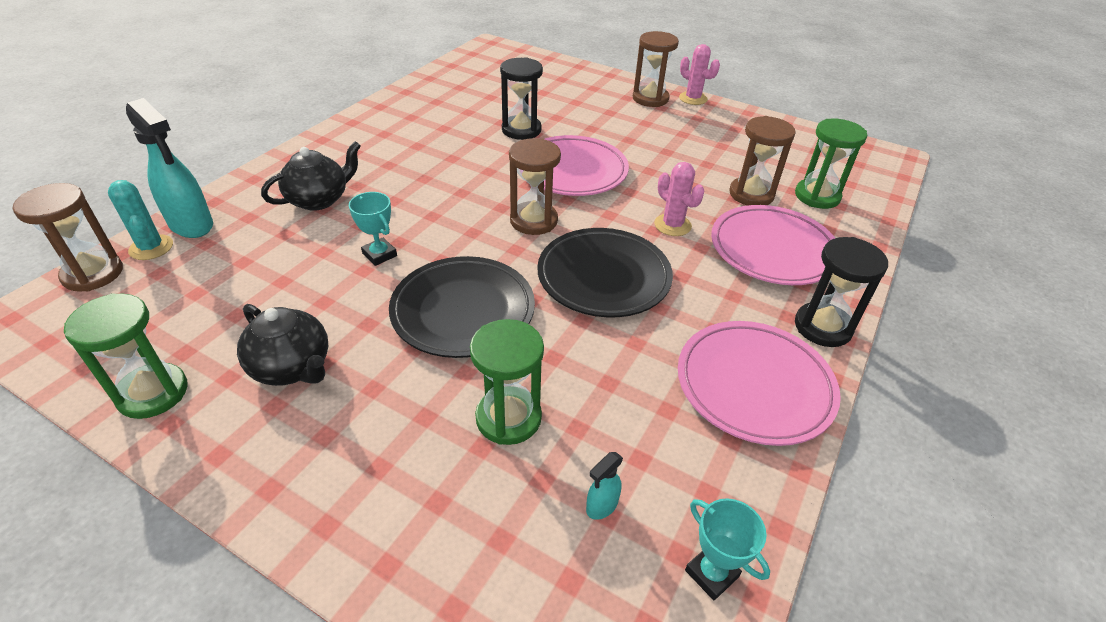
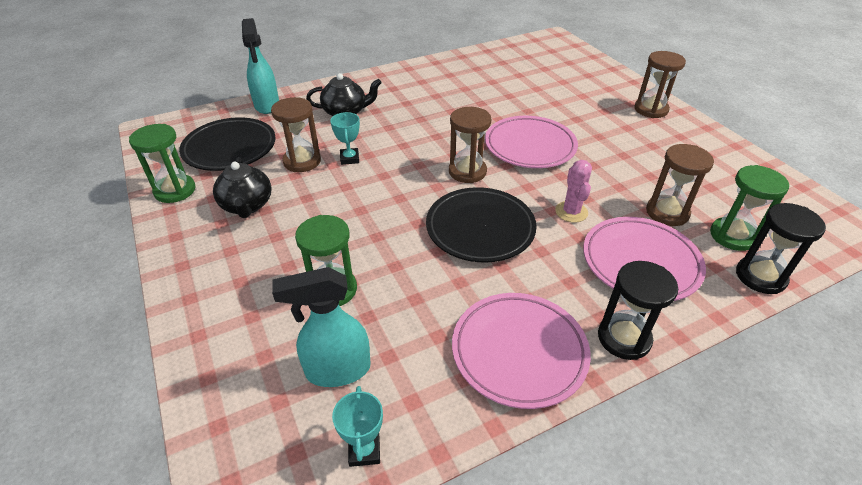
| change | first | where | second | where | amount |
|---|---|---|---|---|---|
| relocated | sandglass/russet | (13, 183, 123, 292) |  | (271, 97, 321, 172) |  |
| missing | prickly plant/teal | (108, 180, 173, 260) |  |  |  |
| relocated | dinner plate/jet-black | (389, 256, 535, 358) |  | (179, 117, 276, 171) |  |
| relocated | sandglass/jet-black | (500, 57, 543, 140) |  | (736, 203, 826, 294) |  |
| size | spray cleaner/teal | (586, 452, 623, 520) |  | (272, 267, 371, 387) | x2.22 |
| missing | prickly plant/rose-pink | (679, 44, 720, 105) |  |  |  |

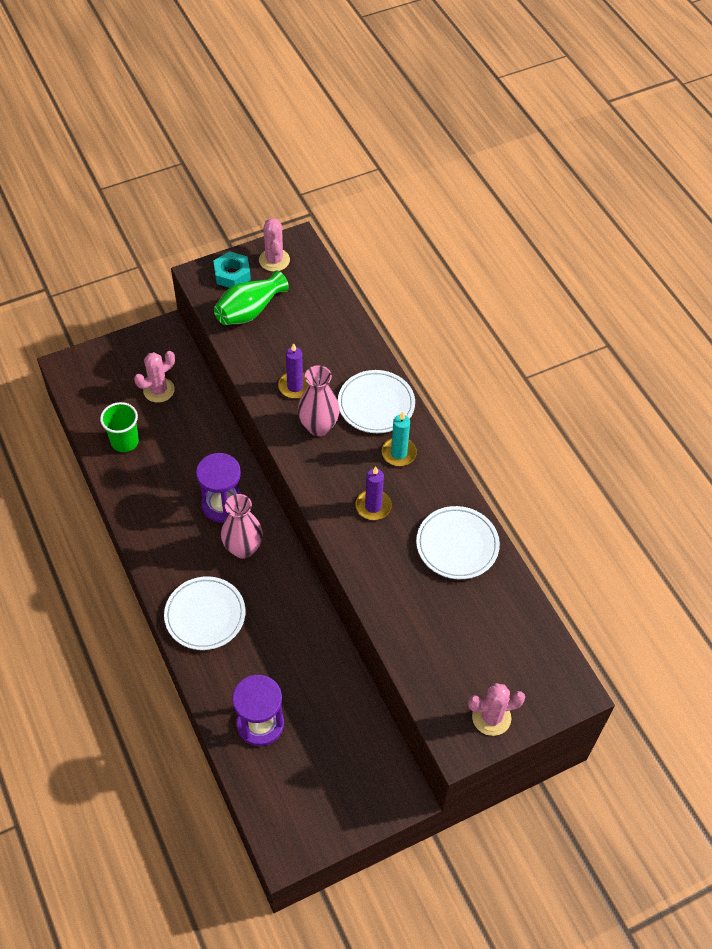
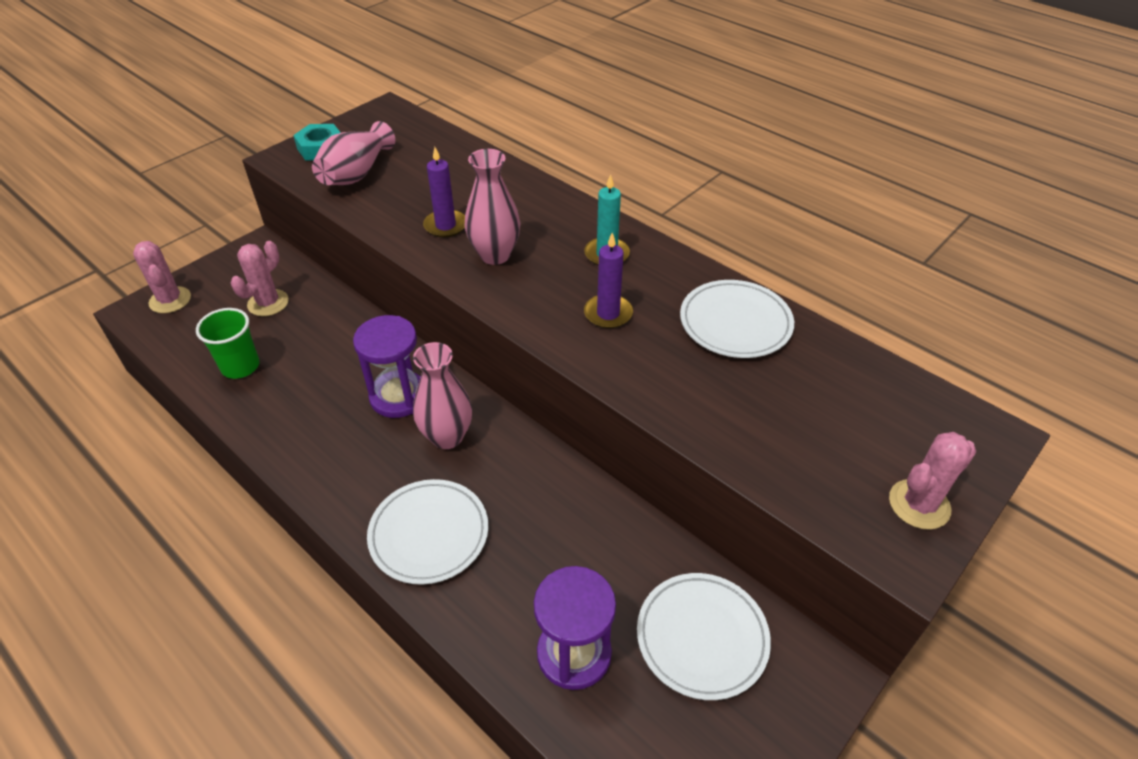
| change | first | where | second | where | amount |
|---|---|---|---|---|---|
| colour | flower vase/emerald | (214, 270, 289, 325) | flower vase/rose-pink | (312, 121, 395, 185) |  |
| relocated | prickly plant/rose-pink | (259, 218, 290, 272) |  | (133, 241, 191, 313) |  |
| relocated | dinner plate/pure white | (338, 370, 415, 433) |  | (637, 573, 771, 700) |  |

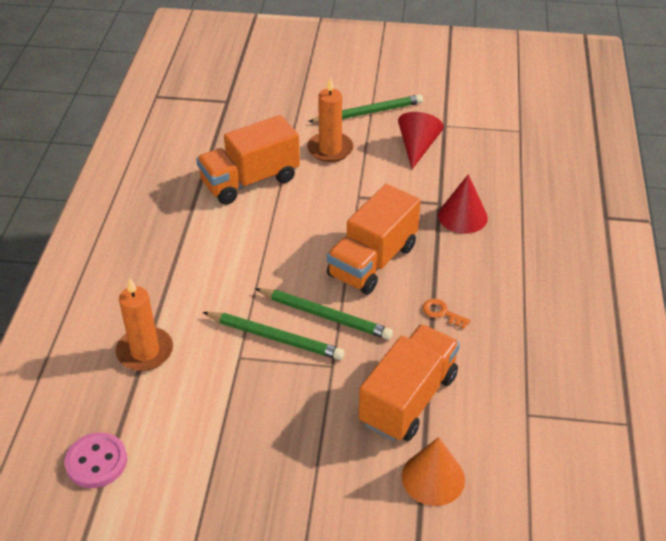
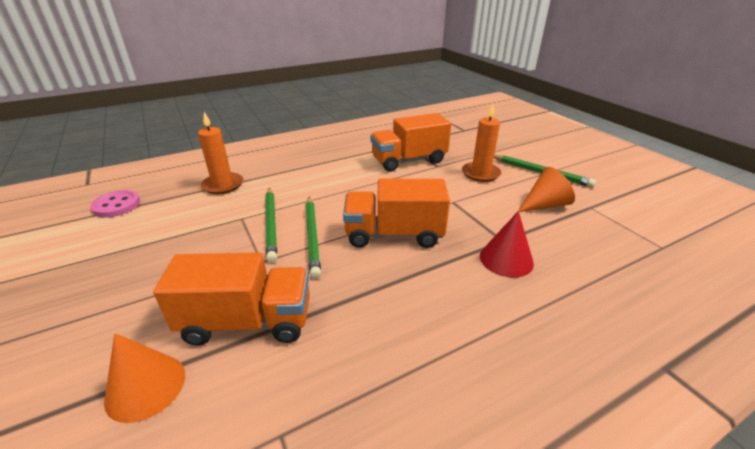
| change | first | where | second | where | amount |
|---|---|---|---|---|---|
| spun | toy truck/orange | (196, 115, 300, 205) |  | (371, 113, 451, 172) | 45 degrees counterclockwise |
| colour | cone shape/scarlet | (398, 112, 444, 169) | cone shape/orange | (519, 167, 575, 212) |  |
| missing | door key/orange | (423, 299, 471, 329) |  |  |  |

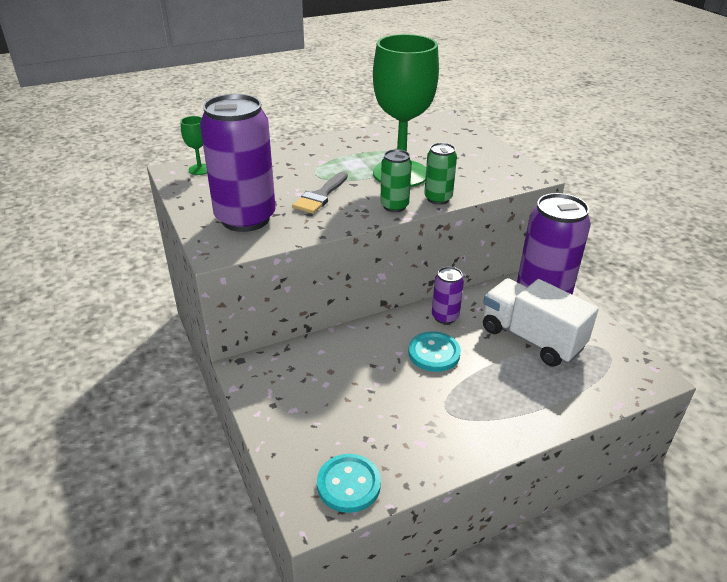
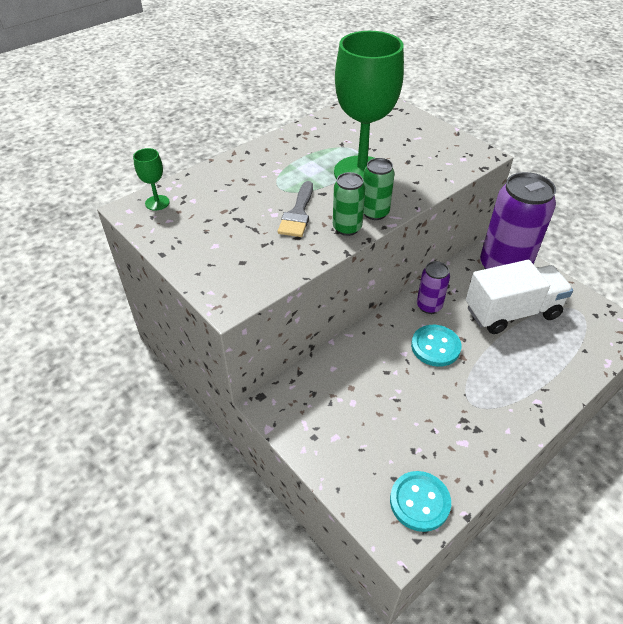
| change | first | where | second | where | amount |
|---|---|---|---|---|---|
| missing | can/violet | (200, 94, 276, 232) |  |  |  |
| relocated | can/emerald | (424, 143, 457, 205) |  | (333, 172, 365, 236) |  |
| spun | toy truck/pure white | (483, 278, 599, 367) |  | (466, 260, 573, 334) | 135 degrees clockwise |

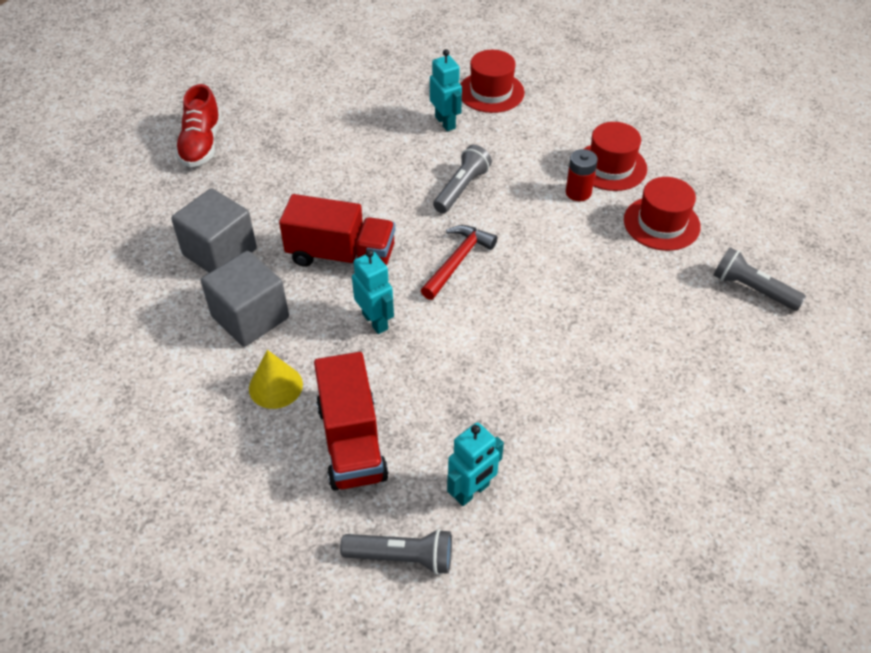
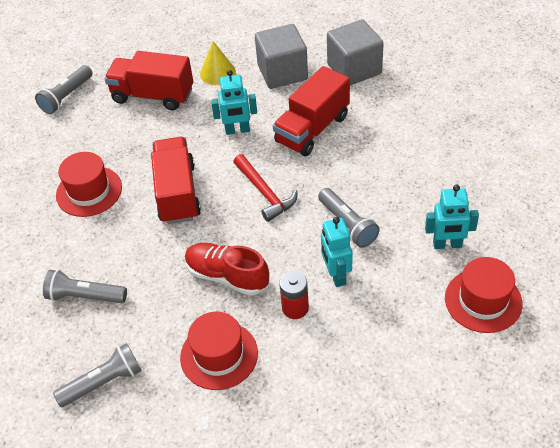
| change | first | where | second | where | amount |
|---|---|---|---|---|---|
| relocated | sneaker/scarlet | (175, 84, 221, 167) |  | (185, 243, 269, 296) |  |
| relocated | robot figure/teal | (447, 422, 504, 506) |  | (321, 217, 352, 287) |  |
| relocated | tall hat/scarlet | (584, 122, 647, 191) |  | (56, 152, 122, 217) |  |
| appeared |  |  | flashlight/ash-grey | (43, 269, 127, 303) |  |
| appeared |  |  | toy truck/scarlet | (151, 137, 201, 224) |  |

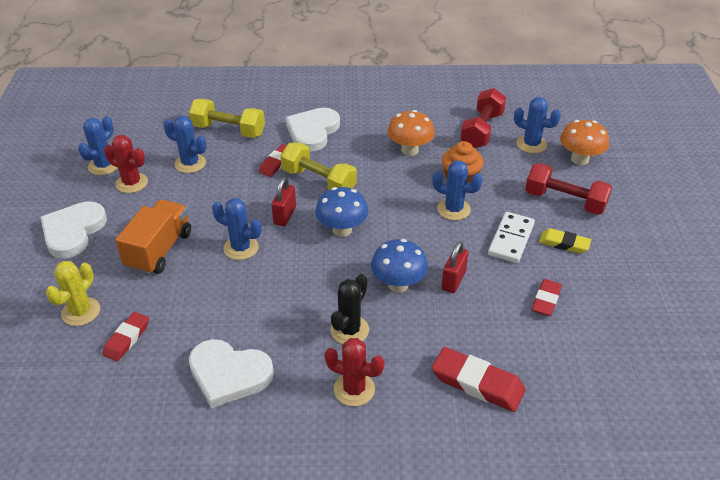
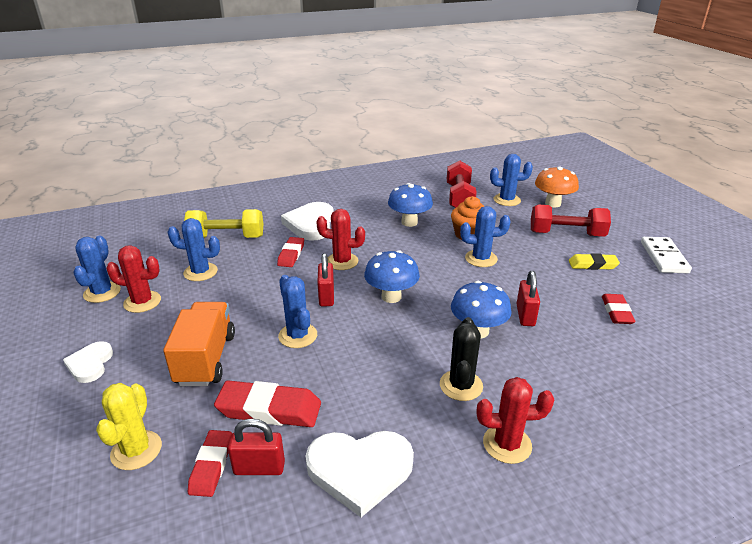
| change | first | where | second | where | amount |
|---|---|---|---|---|---|
| size | heart/pure white | (40, 201, 107, 258) |  | (63, 341, 113, 383) | x0.59 |
| spun | prickly plant/royal blue | (212, 198, 262, 260) |  | (278, 275, 317, 348) | 60 degrees clockwise |
| exchanged | free weight/golden | (280, 142, 357, 190) | prickly plant/scarlet | (316, 209, 365, 270) |  |
| colour | toadstool/orange | (387, 110, 435, 156) | toadstool/royal blue | (388, 183, 433, 227) |  |
| relocated | eraser/scarlet | (432, 347, 525, 412) |  | (214, 380, 321, 427) |  |
| relocated | domino/pure white | (488, 212, 535, 263) |  | (641, 237, 692, 273) |  |
| appeared |  |  | padlock/scarlet | (228, 418, 285, 475) |  |

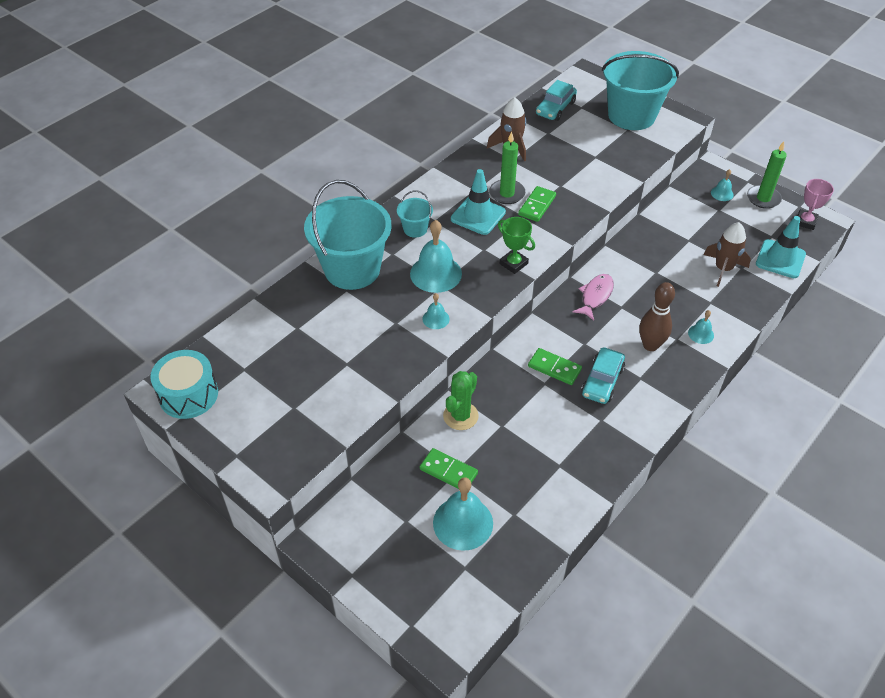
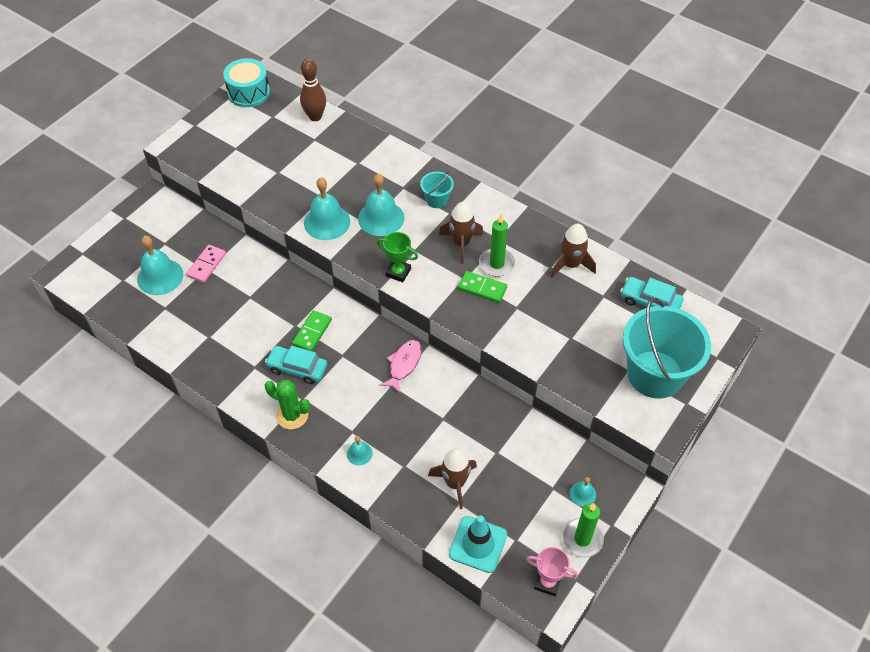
| change | first | where | second | where | amount |
|---|---|---|---|---|---|
| missing | bucket/teal | (304, 180, 391, 290) |  |  |  |
| colour | domino/emerald | (420, 448, 478, 489) | domino/rose-pink | (186, 245, 226, 283) |  |
| size | hand bell/teal | (423, 293, 450, 329) |  | (304, 178, 350, 240) | x2.00 |
| relocated | prickly plant/emerald | (443, 371, 479, 430) |  | (265, 380, 310, 429) |  |
| exchanged | traffic cone/teal | (451, 169, 506, 235) | toy rocket/russet | (439, 202, 483, 264) |  |
| spun | award cup/emerald | (498, 217, 535, 274) |  | (377, 232, 418, 282) | 75 degrees clockwise |
| spun | fish/rose-pink | (573, 274, 614, 320) |  | (380, 340, 422, 393) | 90 degrees counterclockwise |
| relocated | tenpin/russet | (639, 282, 675, 351) |  | (300, 58, 326, 121) |  |

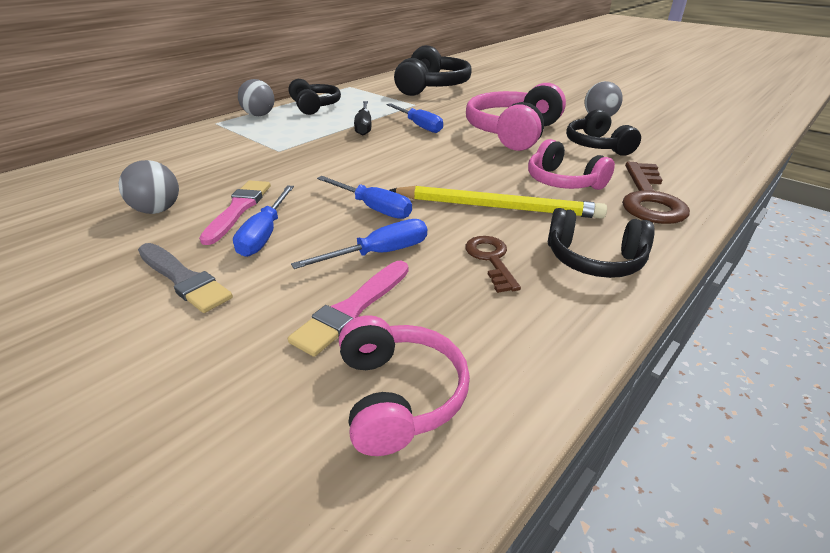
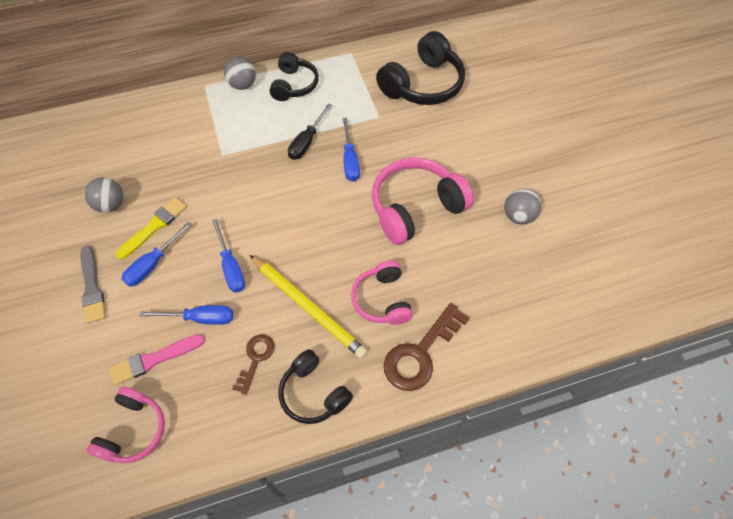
| change | first | where | second | where | amount |
|---|---|---|---|---|---|
| colour | paintbrush/rose-pink | (199, 181, 271, 245) | paintbrush/golden | (116, 197, 187, 260) |  |
| missing | over-ear headphones/jet-black | (566, 109, 641, 156) |  |  |  |

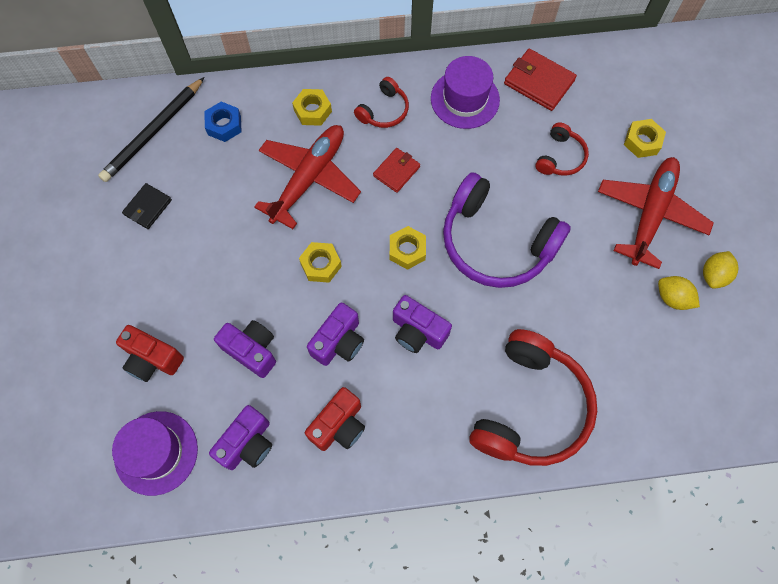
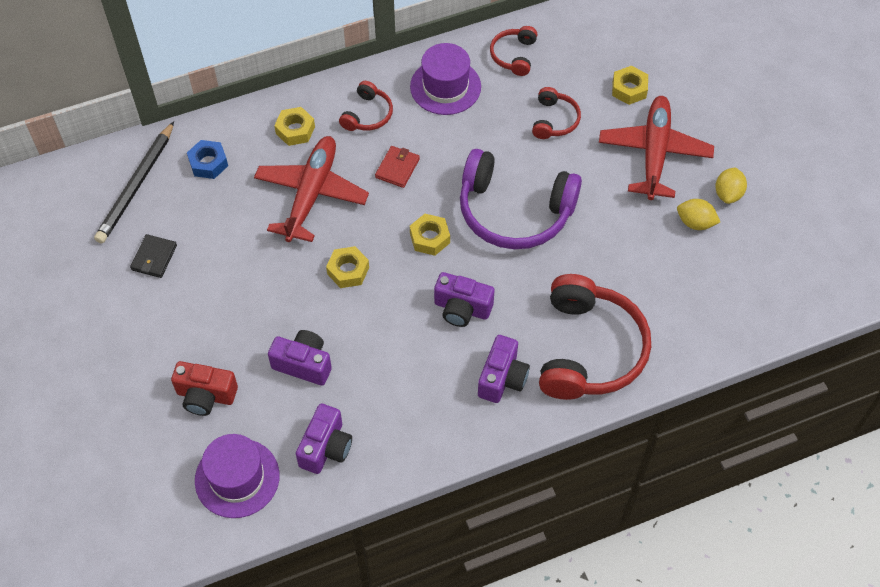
| change | first | where | second | where | amount |
|---|---|---|---|---|---|
| missing | camera/scarlet | (305, 387, 365, 451) |  |  |  |
| relocated | camera/violet | (307, 302, 364, 366) |  | (478, 335, 530, 403) |  |
| exchanged | card wallet/scarlet | (504, 48, 577, 111) | over-ear headphones/scarlet | (490, 26, 537, 76) |  |

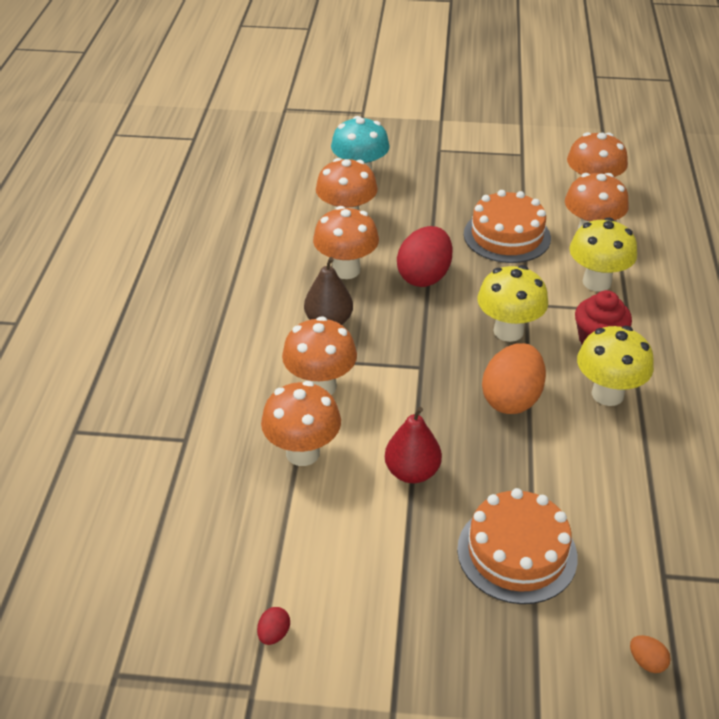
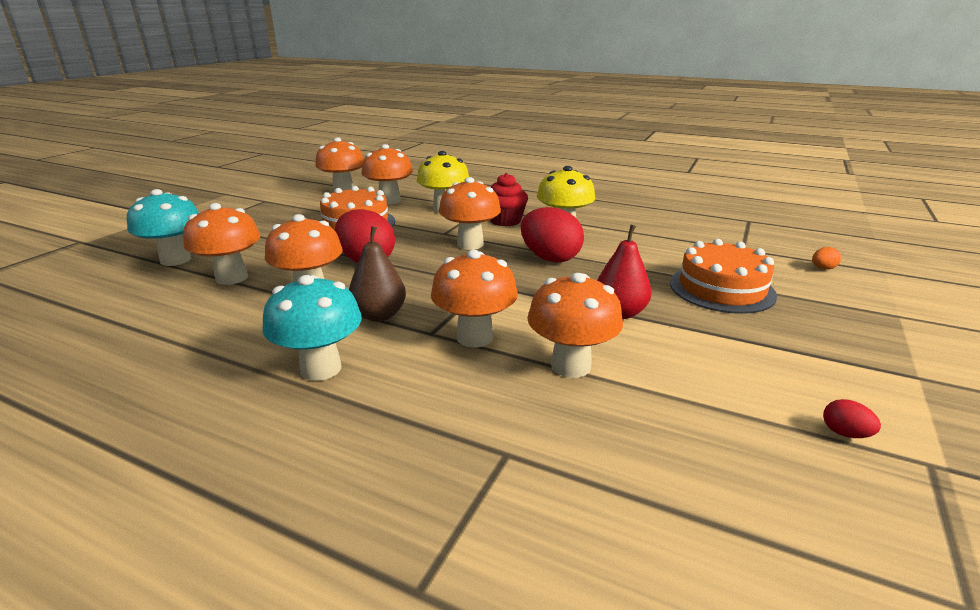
| change | first | where | second | where | amount |
|---|---|---|---|---|---|
| colour | toadstool/golden | (477, 265, 548, 342) | toadstool/orange | (439, 177, 501, 250) |  |
| colour | egg/orange | (482, 343, 546, 414) | egg/scarlet | (521, 207, 584, 263) |  |
| appeared |  |  | toadstool/teal | (262, 275, 362, 381) |  |

